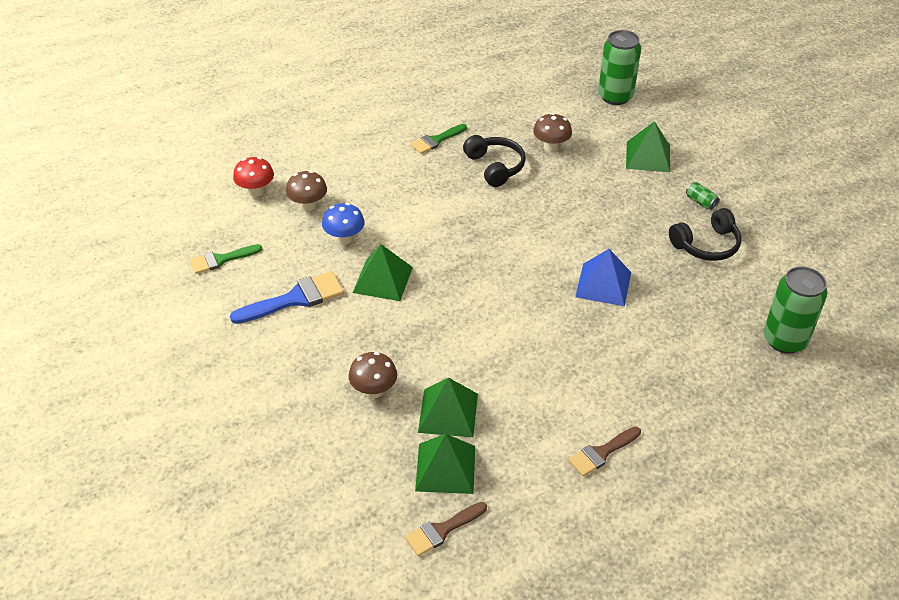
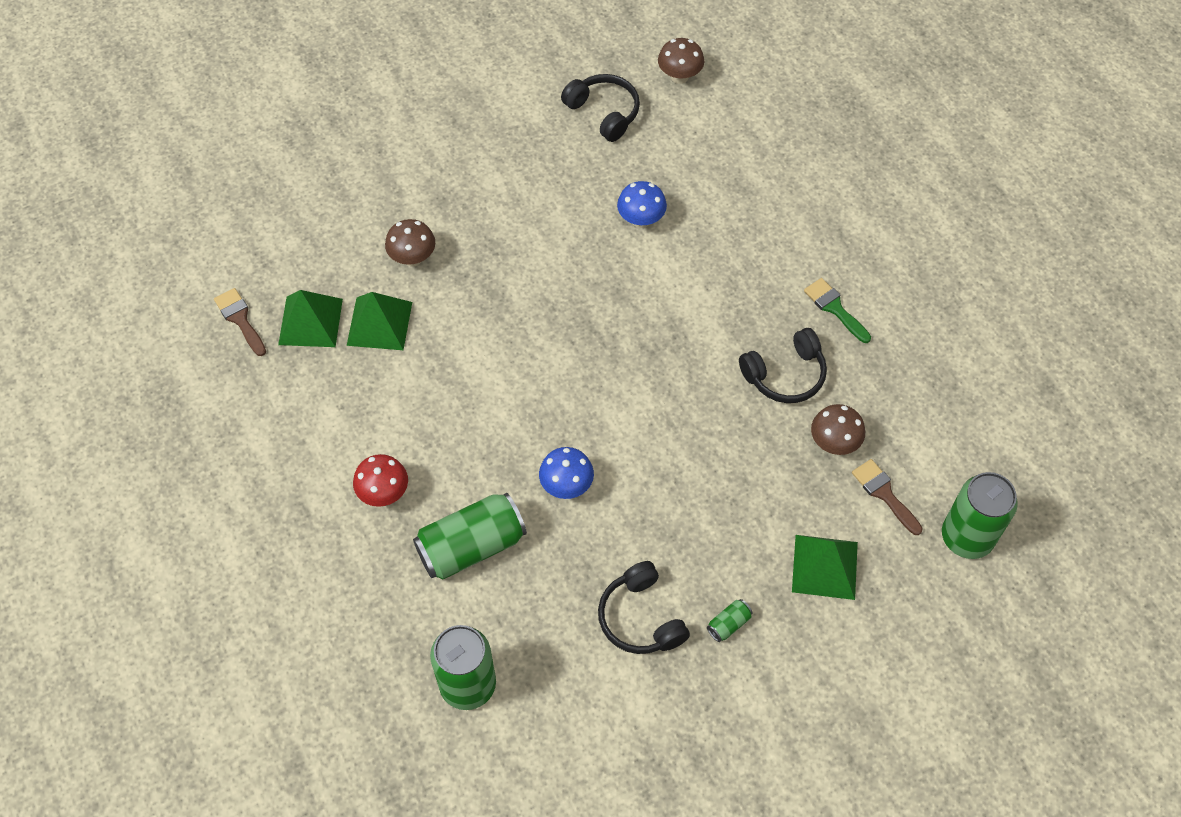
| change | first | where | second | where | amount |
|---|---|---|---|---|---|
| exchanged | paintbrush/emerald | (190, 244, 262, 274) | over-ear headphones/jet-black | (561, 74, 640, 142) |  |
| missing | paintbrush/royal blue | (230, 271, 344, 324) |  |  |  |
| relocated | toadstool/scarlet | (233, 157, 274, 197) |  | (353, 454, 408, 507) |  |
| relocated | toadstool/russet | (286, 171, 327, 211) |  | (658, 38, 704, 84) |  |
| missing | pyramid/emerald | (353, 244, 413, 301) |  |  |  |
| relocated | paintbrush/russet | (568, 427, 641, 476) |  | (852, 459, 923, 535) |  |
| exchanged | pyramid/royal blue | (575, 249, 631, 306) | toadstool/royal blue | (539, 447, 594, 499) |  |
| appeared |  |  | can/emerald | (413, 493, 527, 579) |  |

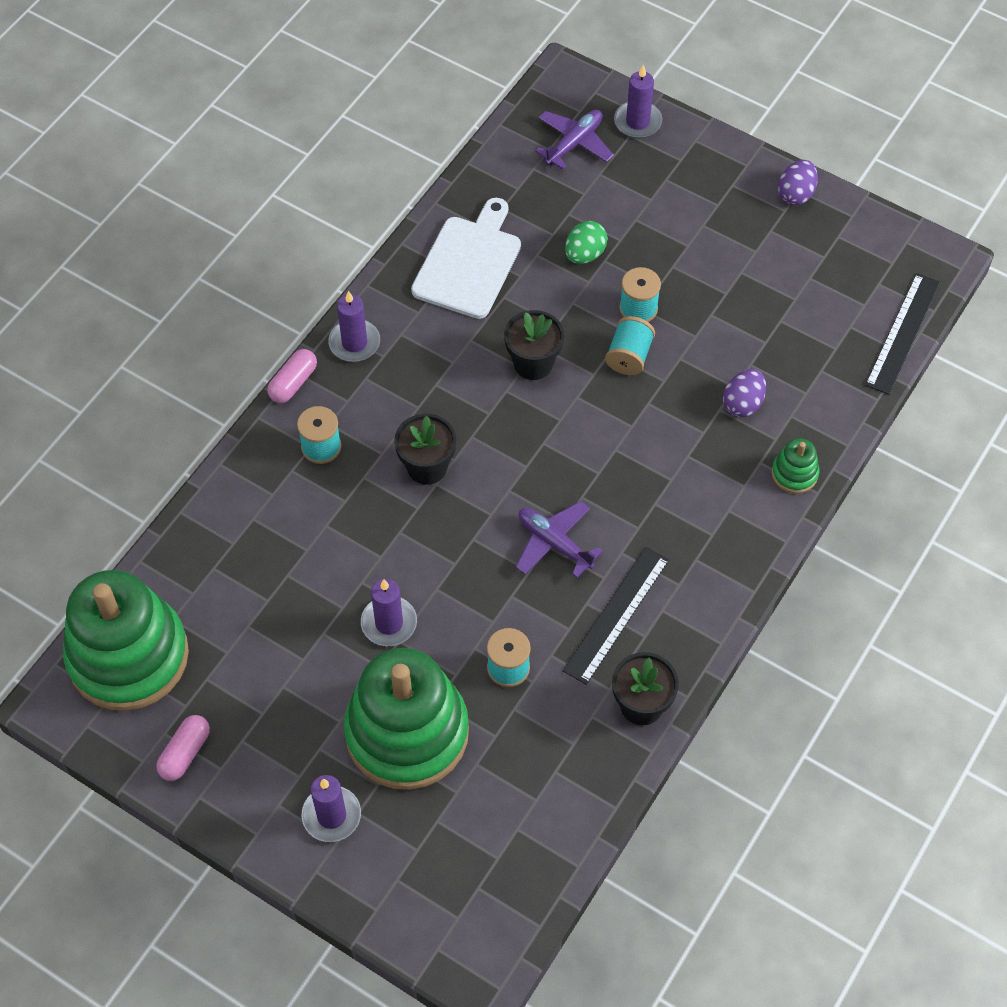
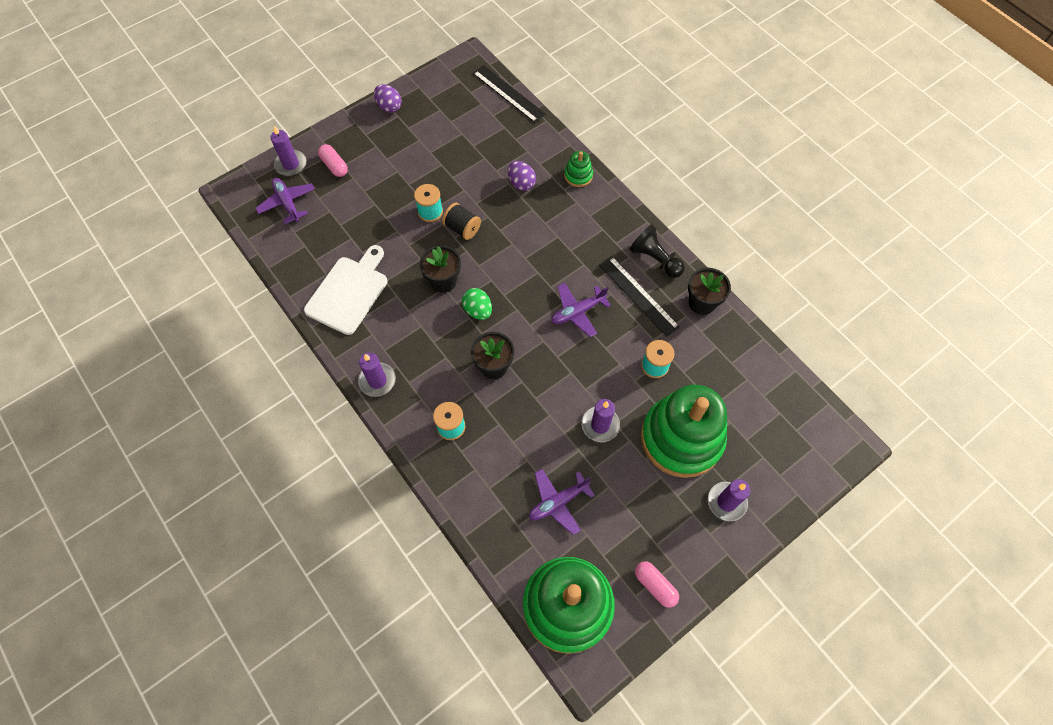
| change | first | where | second | where | amount |
|---|---|---|---|---|---|
| relocated | pill/rose-pink | (267, 349, 317, 403) |  | (318, 144, 348, 177) |  |
| spun | chopping board/pure white | (411, 198, 521, 319) |  | (304, 245, 387, 335) | 75 degrees clockwise |
| relocated | egg/emerald | (565, 221, 608, 264) |  | (462, 288, 492, 320) |  |
| colour | reel of thread/teal | (605, 316, 655, 375) | reel of thread/jet-black | (442, 203, 481, 240) |  |
| appeared |  |  | toy plane/violet | (529, 469, 595, 535) |  |
| appeared |  |  | pawn/jet-black | (629, 224, 685, 278) |  |

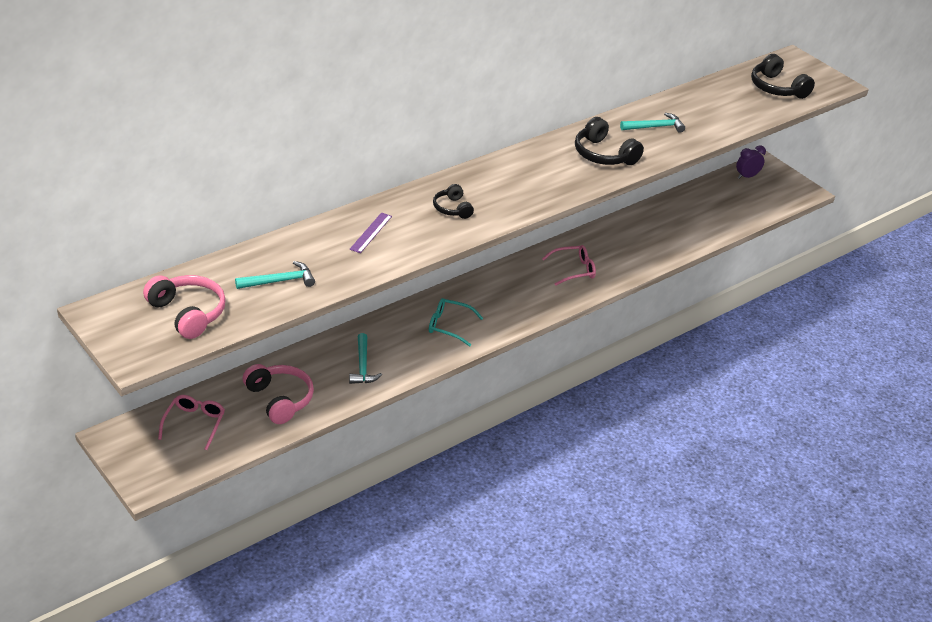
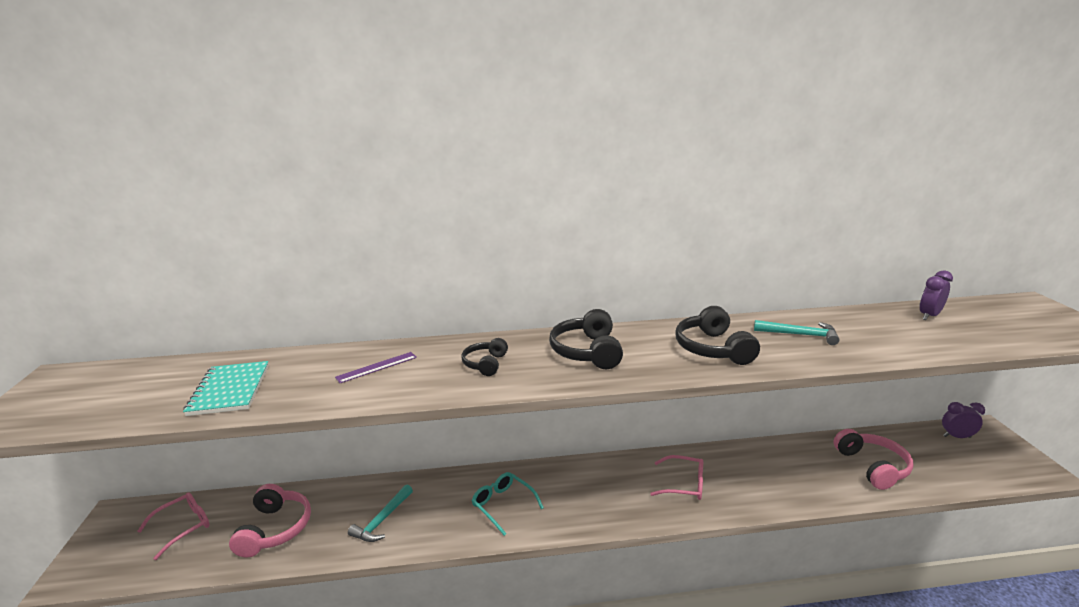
| change | first | where | second | where | amount |
|---|---|---|---|---|---|
| relocated | over-ear headphones/rose-pink | (143, 275, 226, 339) |  | (833, 429, 914, 490) |  |
| exchanged | carpenter's hammer/teal | (235, 261, 315, 289) | notebook/teal | (183, 361, 269, 416) |  |
| relocated | over-ear headphones/jet-black | (751, 54, 815, 99) |  | (549, 309, 623, 369) |  |
| appeared |  |  | alarm clock/violet | (920, 270, 953, 320) |  |

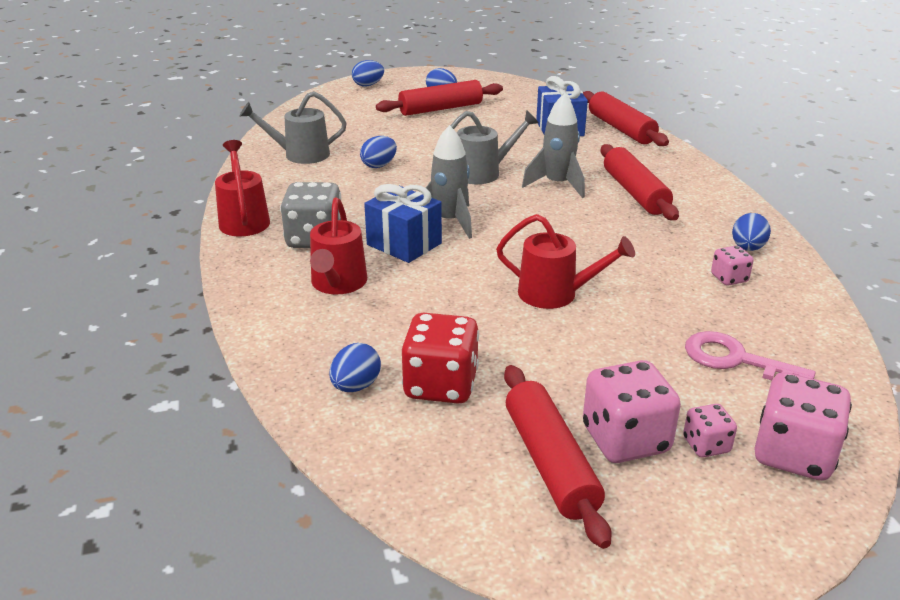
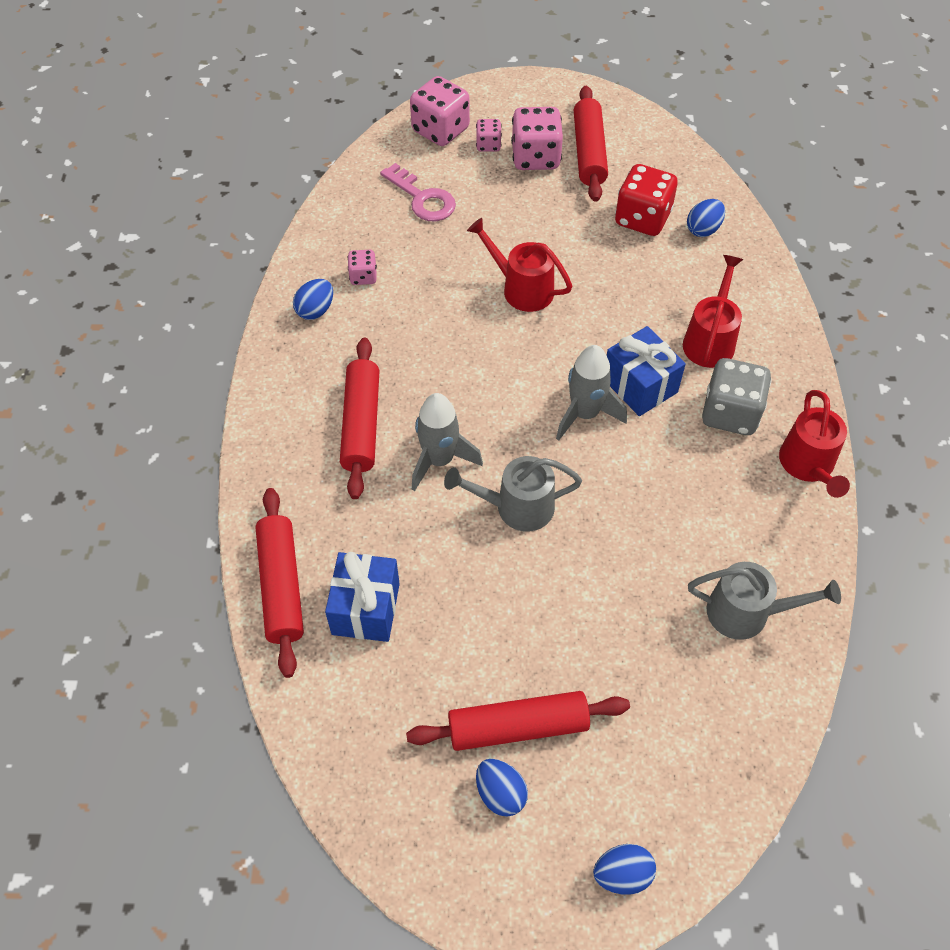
| change | first | where | second | where | amount |
|---|---|---|---|---|---|
| missing | egg/royal blue | (360, 136, 397, 168) |  |  |  |

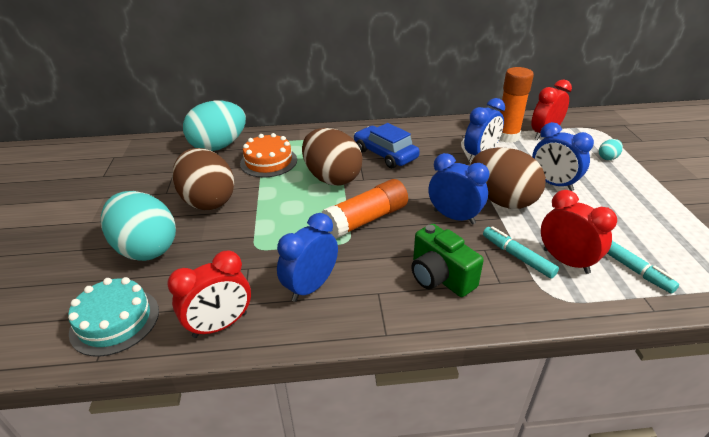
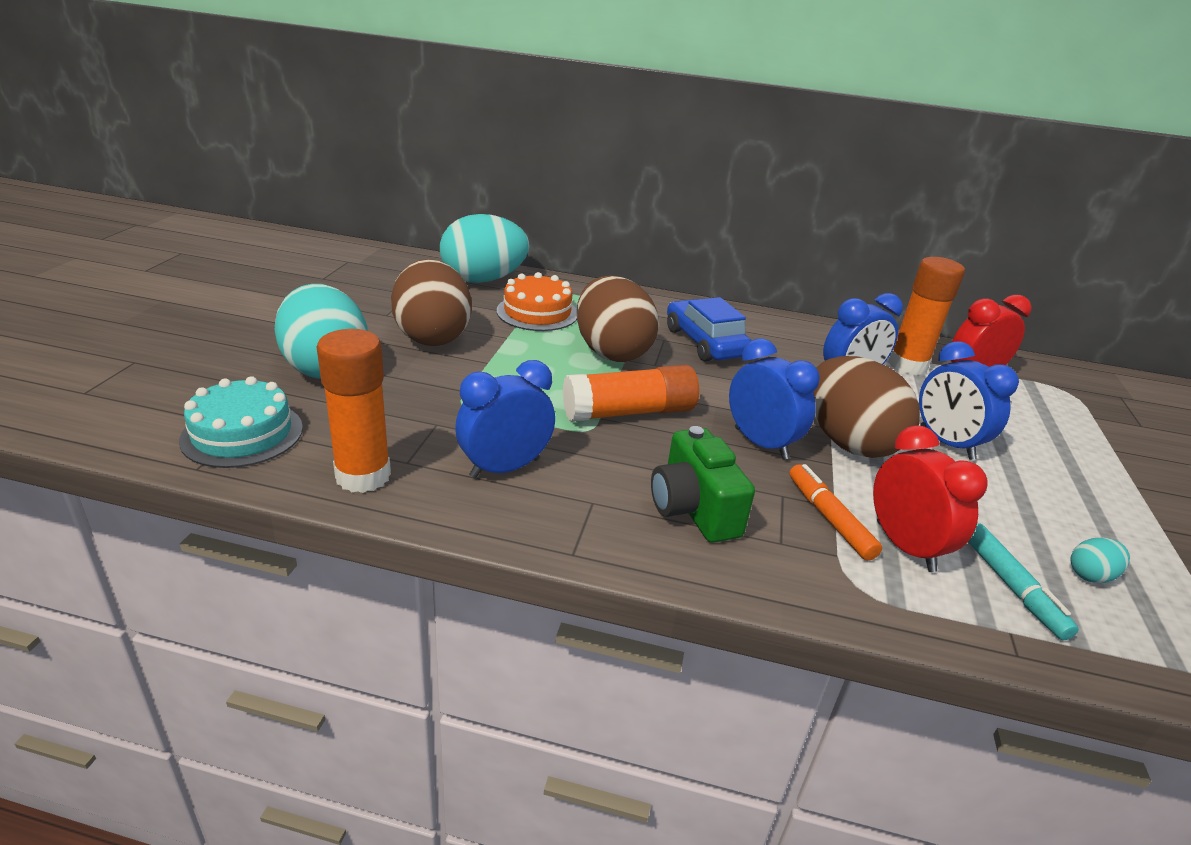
| change | first | where | second | where | amount |
|---|---|---|---|---|---|
| exchanged | alarm clock/scarlet | (167, 251, 251, 338) | stick of glue/orange | (317, 329, 391, 493) |  |
| colour | marker/teal | (483, 226, 559, 278) | marker/orange | (789, 464, 882, 561) |  |
| relocated | egg/teal | (599, 139, 623, 160) |  | (1070, 537, 1130, 583) |  |

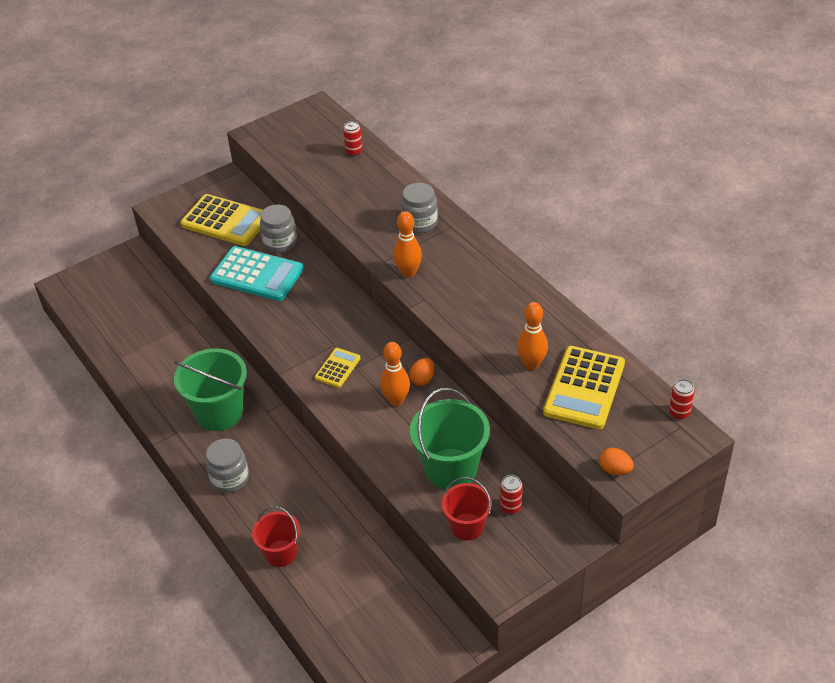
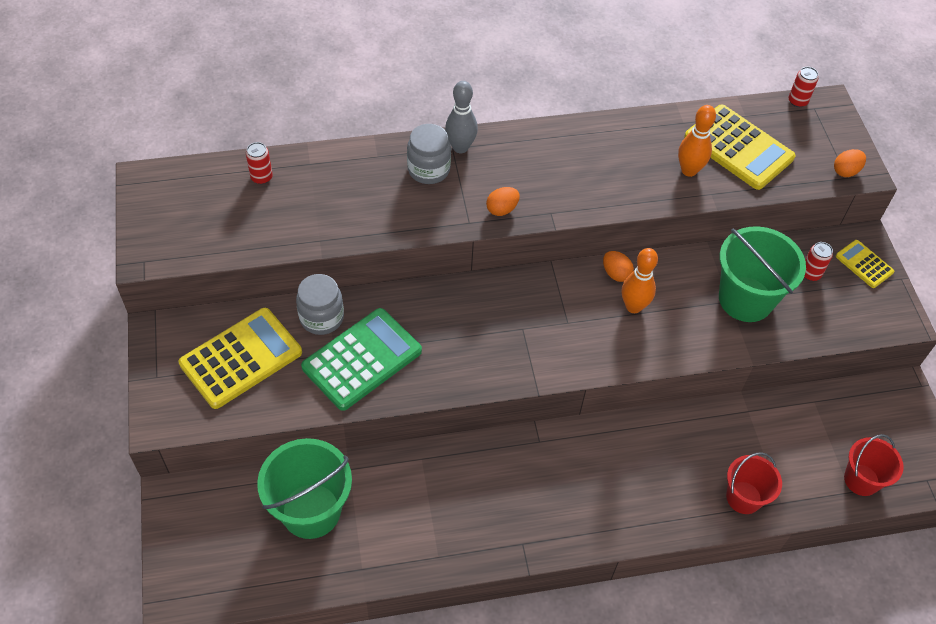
| change | first | where | second | where | amount |
|---|---|---|---|---|---|
| relocated | bucket/emerald | (174, 348, 247, 431) |  | (257, 438, 352, 539) |  |
| missing | jam jar/ash-grey | (205, 439, 249, 493) |  |  |  |
| colour | adding machine/teal | (210, 246, 304, 301) | adding machine/emerald | (301, 308, 422, 411) |  |
| relocated | adding machine/golden | (315, 348, 361, 388) |  | (836, 240, 894, 288) |  |
| exchanged | tenpin/orange | (394, 211, 422, 278) | egg/orange | (486, 187, 520, 216) |  |
| relocated | bucket/scarlet | (442, 477, 492, 541) |  | (844, 434, 904, 496) |  |
| appeared |  |  | tenpin/ash-grey | (445, 81, 478, 153) |  |

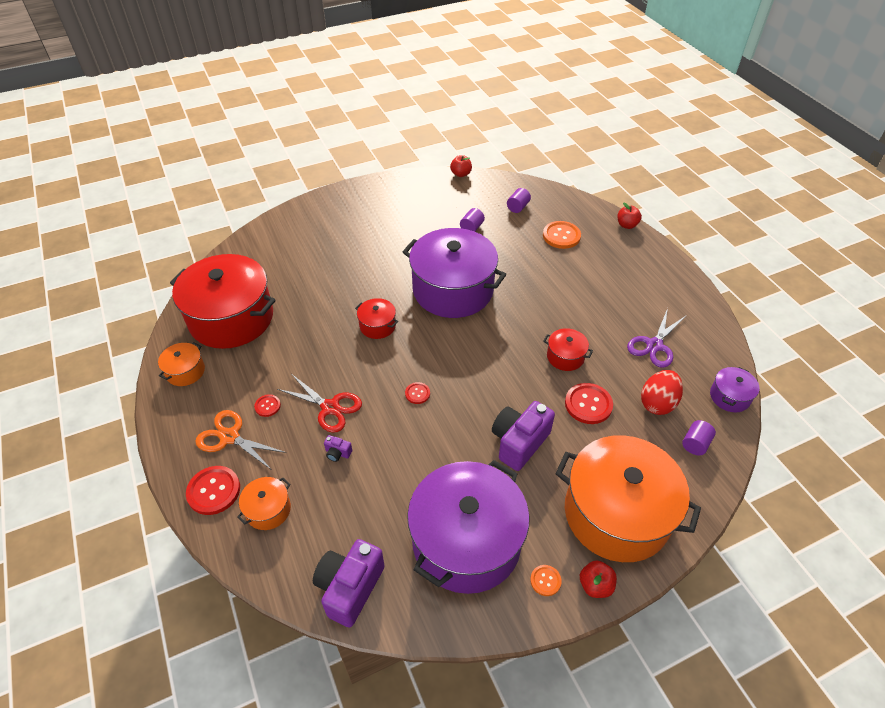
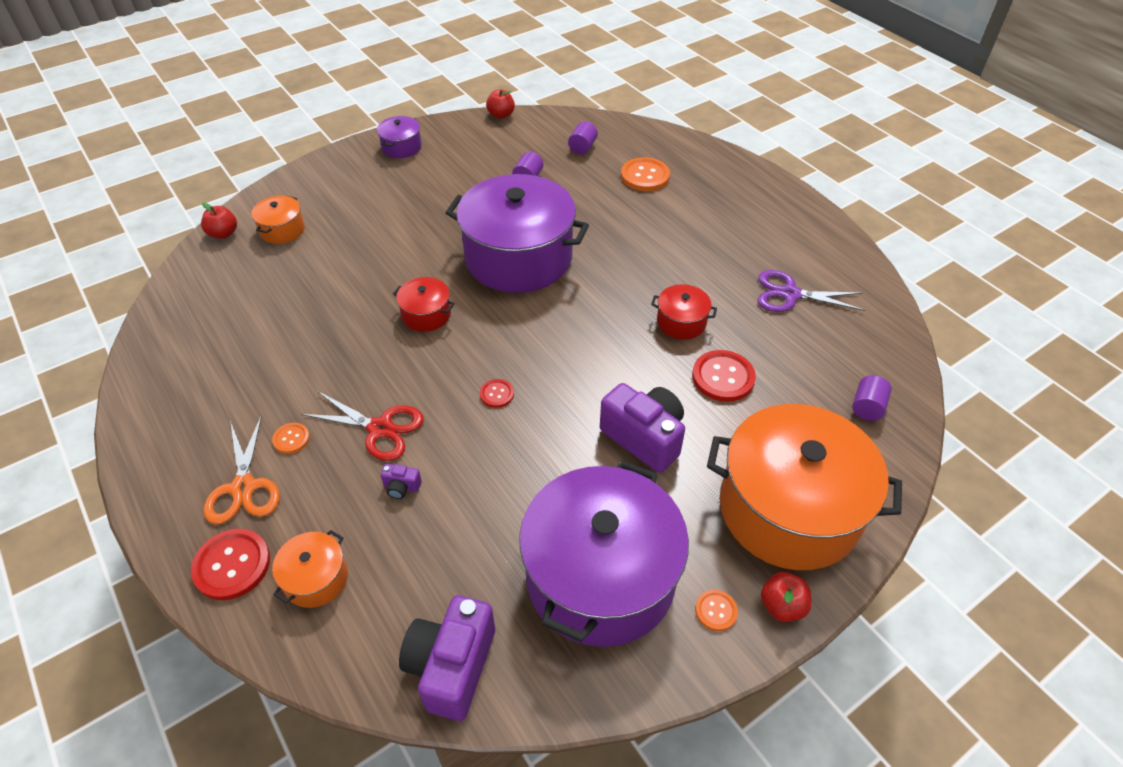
| change | first | where | second | where | amount |
|---|---|---|---|---|---|
| relocated | cooking pot/orange | (158, 342, 205, 386) |  | (251, 196, 305, 244) |  |
| missing | cooking pot/scarlet | (170, 254, 276, 349) |  |  |  |
| spun | scissors/orange | (195, 410, 287, 470) |  | (204, 415, 280, 525) | 120 degrees counterclockwise |
| colour | shirt button/scarlet | (254, 394, 281, 417) | shirt button/orange | (272, 423, 310, 454) |  |
| spun | camera/violet | (492, 401, 555, 471) |  | (600, 383, 685, 473) | 105 degrees clockwise |
| relocated | apple fruit/scarlet | (618, 203, 642, 229) |  | (201, 203, 237, 239) |  |
| spun | scissors/violet | (627, 308, 687, 368) |  | (758, 270, 865, 312) | 75 degrees clockwise |
| missing | egg/scarlet | (641, 370, 683, 415) |  |  |  |
| relocated | cooking pot/violet | (710, 367, 759, 412) |  | (377, 116, 422, 158) |  |

